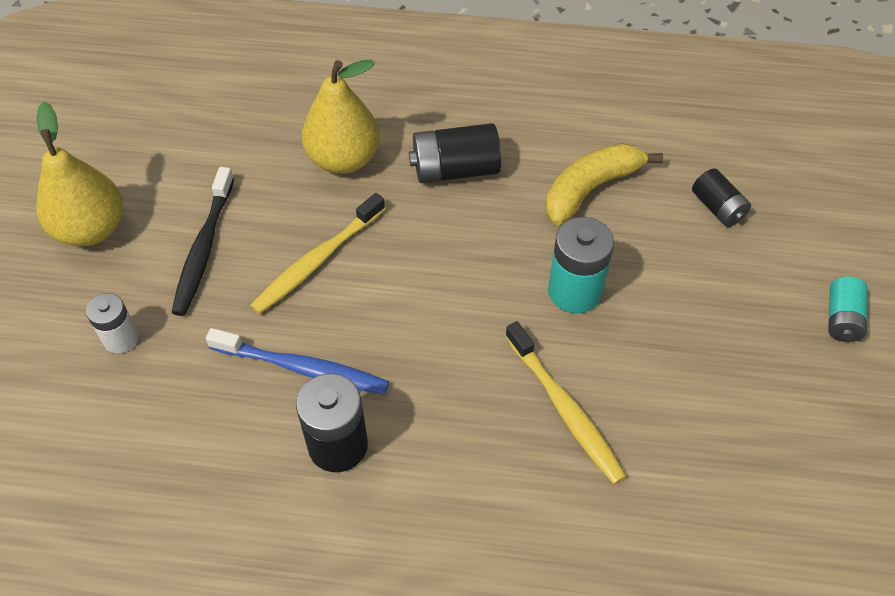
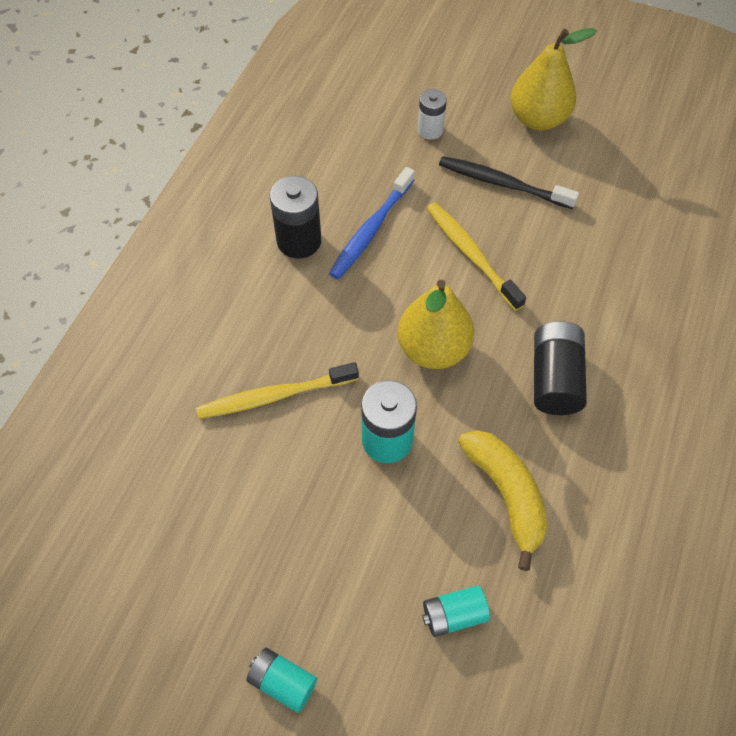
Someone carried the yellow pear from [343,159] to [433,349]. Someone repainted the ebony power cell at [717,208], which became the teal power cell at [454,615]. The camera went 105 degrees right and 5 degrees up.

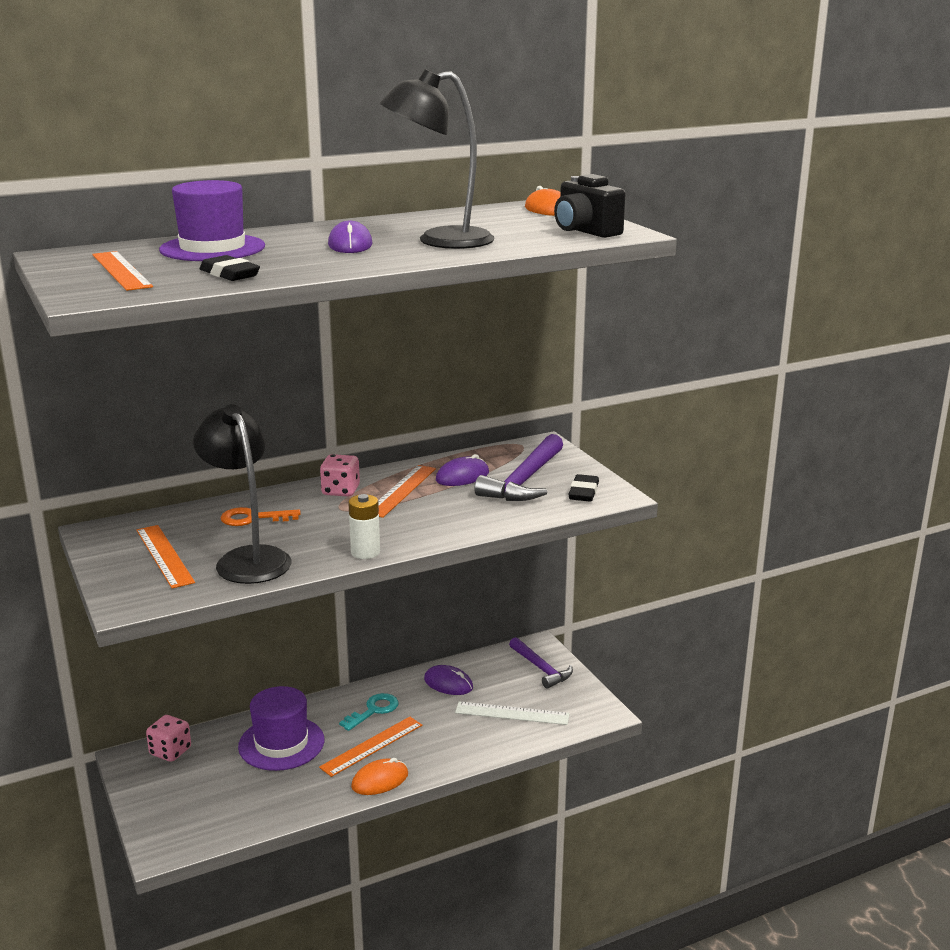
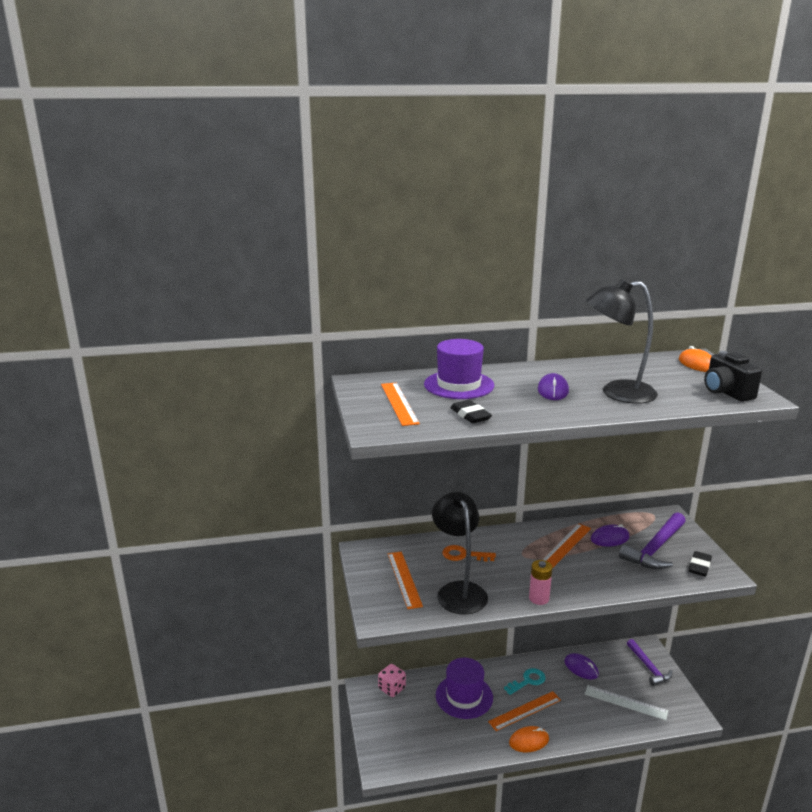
Someone took away the rose-pink game die at [340,491]. Someone repainted the white power cell at [365,552], which became the rose-pink power cell at [539,598]. The camera went 15 degrees right and 0 degrees up.

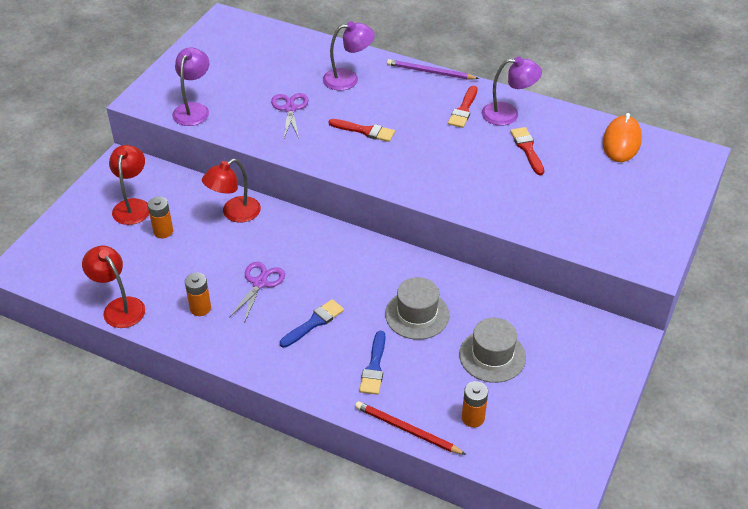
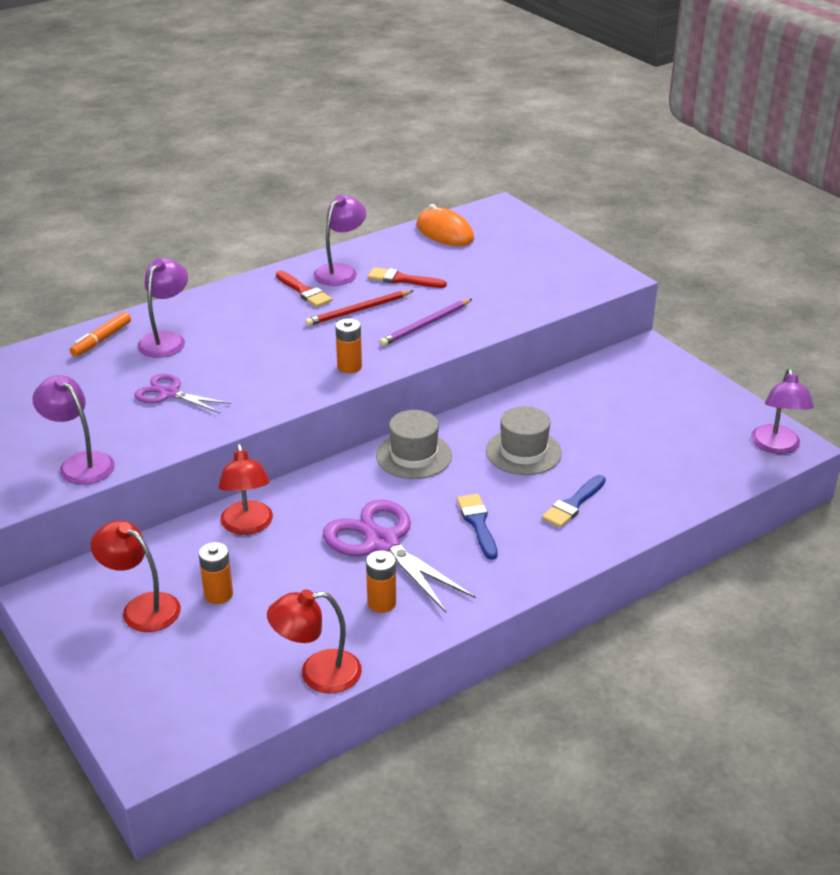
Someone carried the purple pencil from [430,72] to [425,325]. Someone took away the scarlet brush at [365,131]. Someone scaled the purple shears at [260,283] by 1.68. Someone carried the gray hat from [492,356] to [414,456]. Someone rotated the royal blue brush at [374,367] by 90 degrees clockwise. Someone carried the orange-coloured power cell from [473,418] to [349,367]. Someone carried the scarlet pencil from [407,430] to [358,310]. Someone put down the orange-coloured felt pen at [101,340]. Someone put down the purple desk lamp at [776,446]. The camera went 60 degrees left and 10 degrees down.

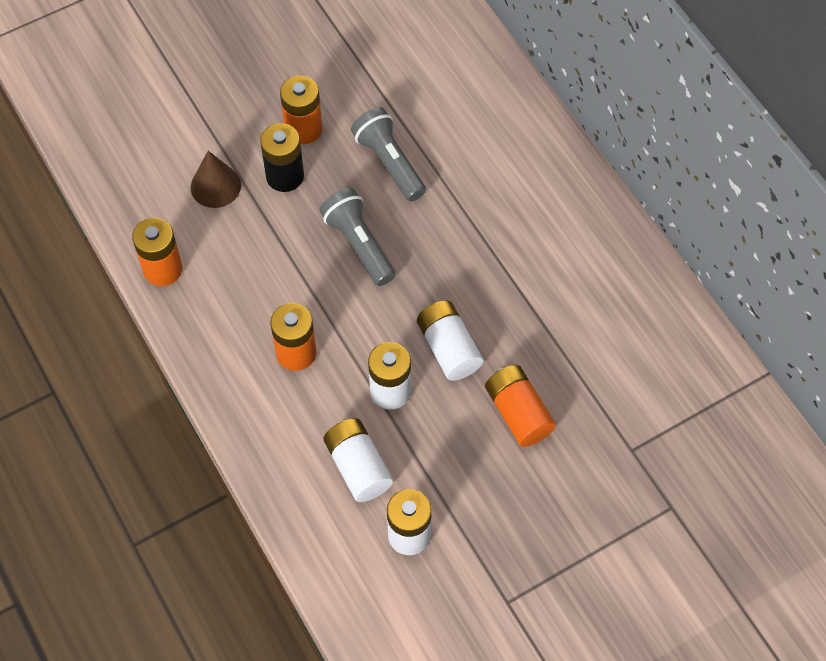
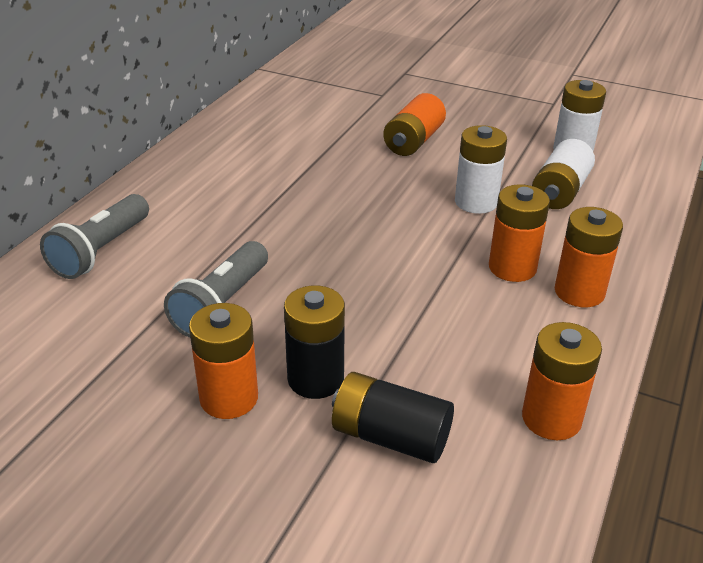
Someone swapped the russet cone at [215,186] for the ebony power cell at [390,436]. Someone carried the gray torch from [359,244] to [101,251]. Someone took away the white power cell at [448,348]. Someone put down the orange-coloured power cell at [579,292]. The camera went 125 degrees left and 25 degrees down.

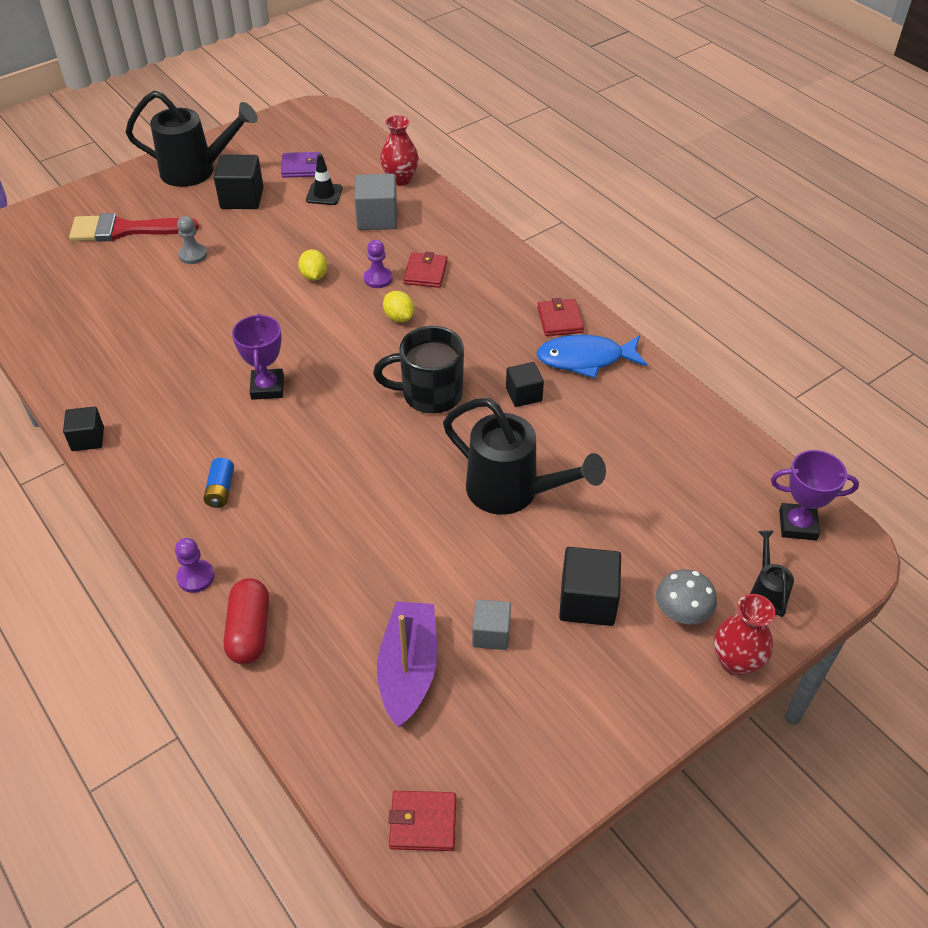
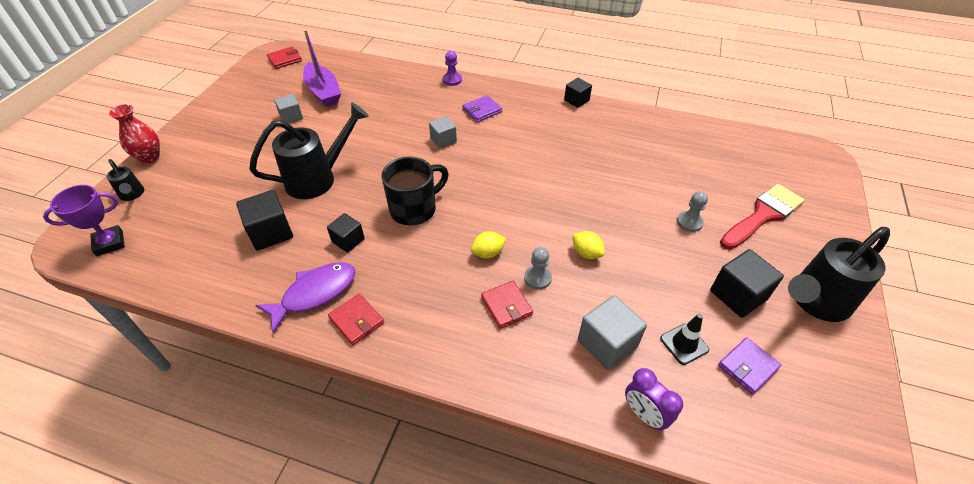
Someone swapped the scarlet vase at [400,179] for the purple bedside clock at [644,414]. Someone repainted the purple pawn at [378,278], which became the gray pawn at [537,278]. Someone rotated the yellow citrus fruit at [399,317] by 45 degrees counterclockwise. Someone took away the purple prize cup at [267,387]. Someone repainted the royal blue fish at [585,359], which became the purple fish at [315,293]. Someone rotated the ebony sprinkling can at [512,492] by 150 degrees clockwise. Someone swapped the royal blue power cell at [220,490] for the purple wallet at [482,111]. Someone carried the ebony cube from [587,601] to [271,232]. Someone took away the gray fungus at [682,612]. Someone took away the scarlet pill shape at [249,631]. Someone put down the gray cube at [443,140]. The camera went 145 degrees right and 0 degrees up.

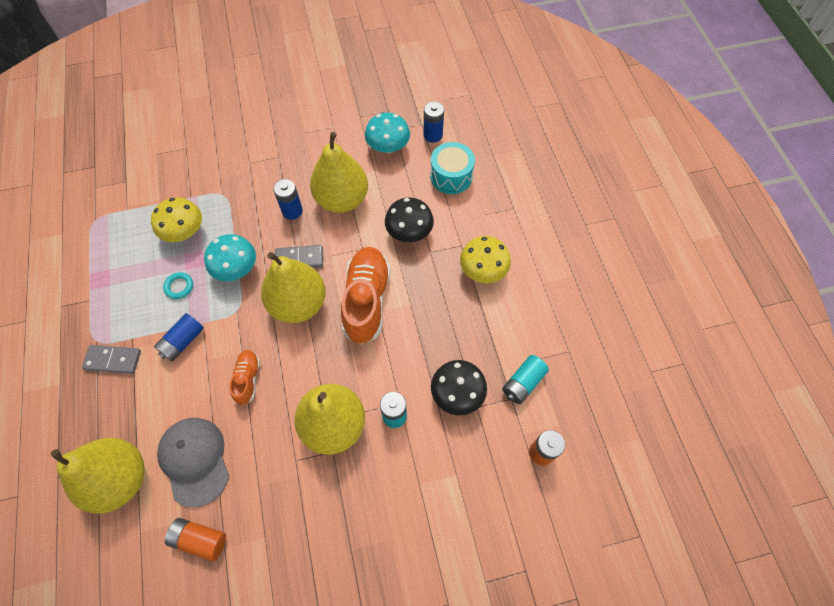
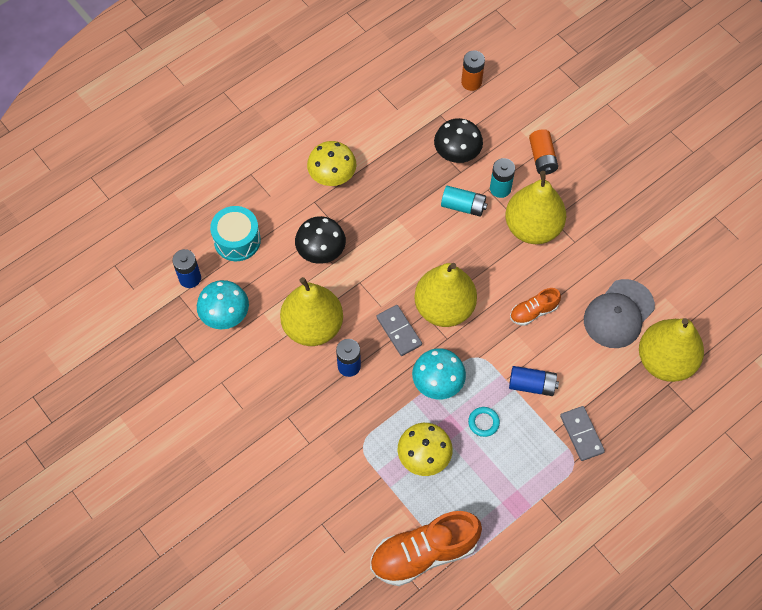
Someone carried the orange-coloured lace-up shoe from [366,300] to [424,553]. Someone carried the teal power cell from [523,383] to [463,206]. Someone carried the orange-coloured power cell from [200,539] to [542,158]. The camera went 115 degrees left and 0 degrees up.

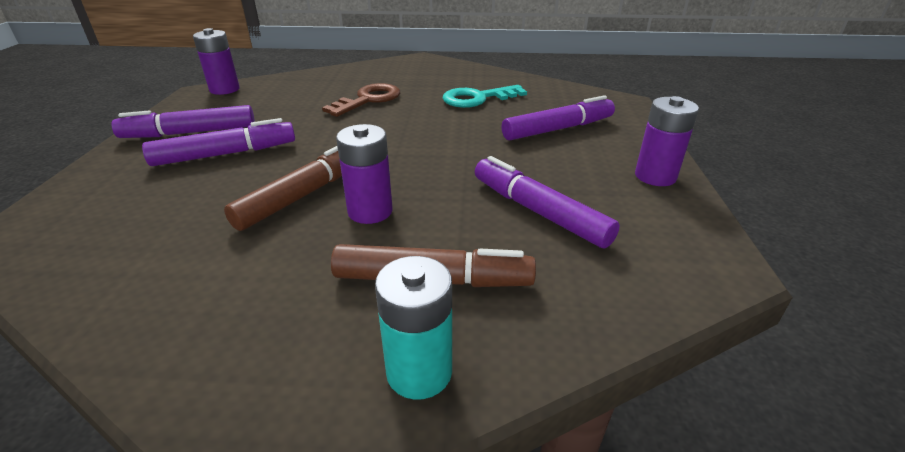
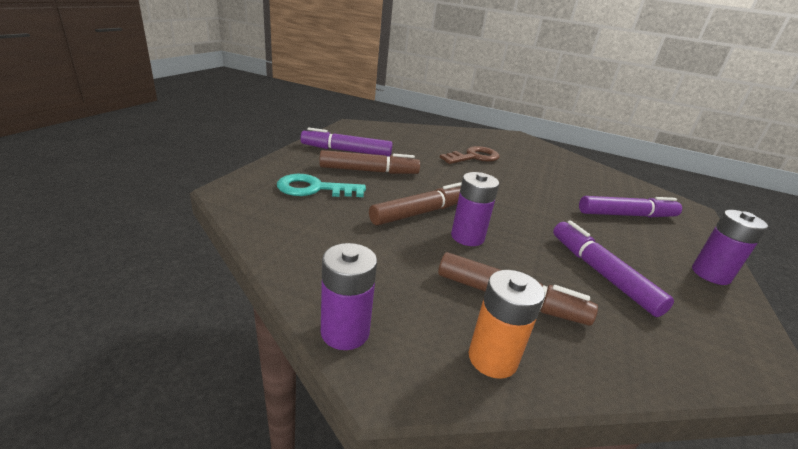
Someone carried the purple power cell from [224,89] to [345,332]. Someone carried the teal door key from [477,98] to [314,189]. Someone repainted the purple felt pen at [225,154], which became the russet felt pen at [369,171]. Someone repainted the teal power cell at [419,372], which became the orange-coloured power cell at [492,358]. The camera went 15 degrees right and 5 degrees down.

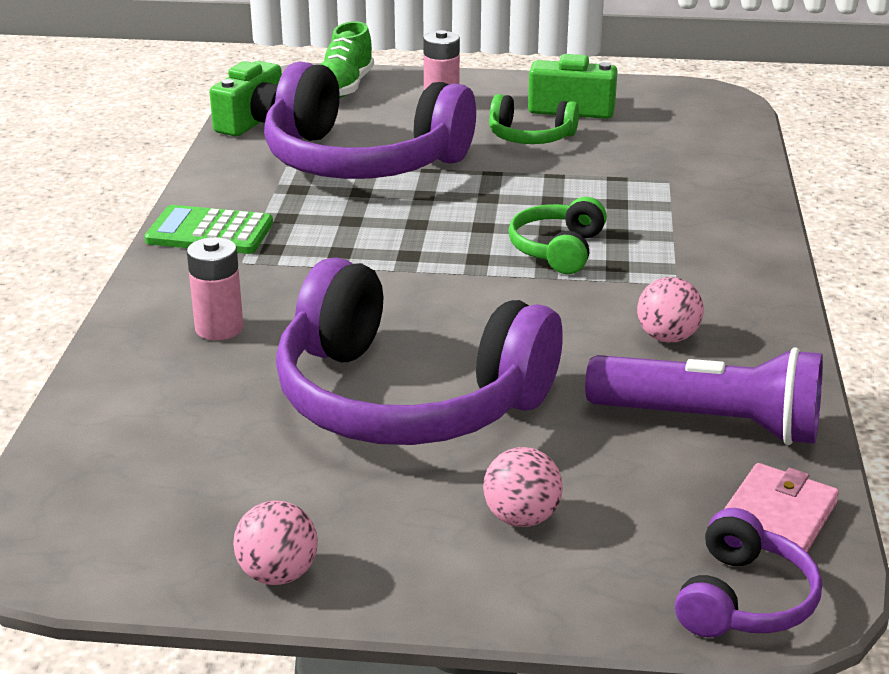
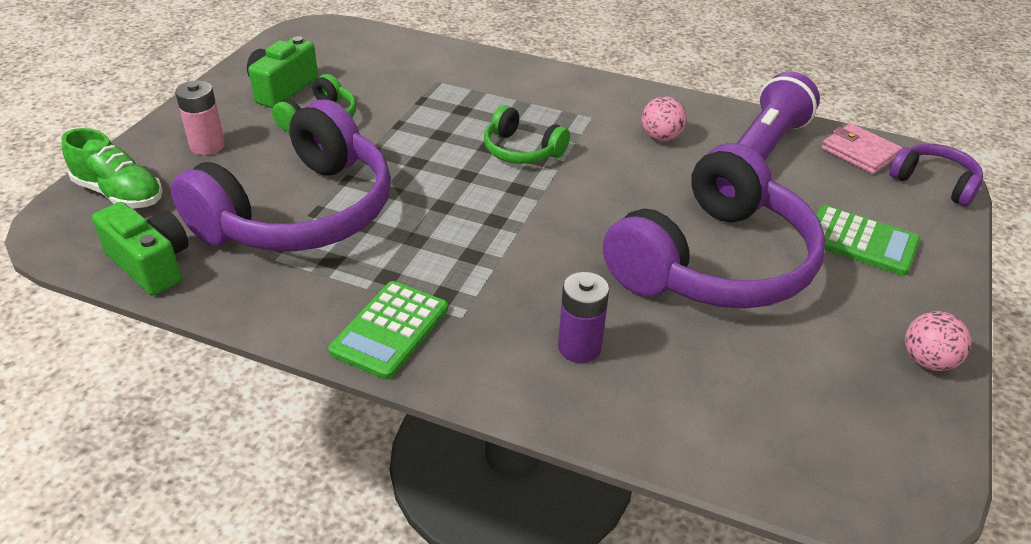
Someone repainted the rose-pink power cell at [219,328], which became the purple power cell at [579,347]. Someone swapped the rose-pink ball at [521,518] for the emerald pocket calculator at [861,241]. The camera went 75 degrees left and 10 degrees up.

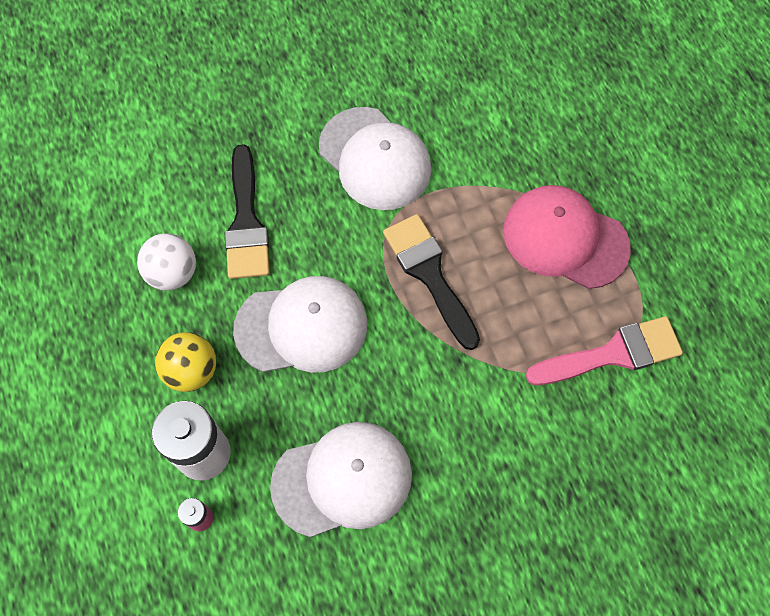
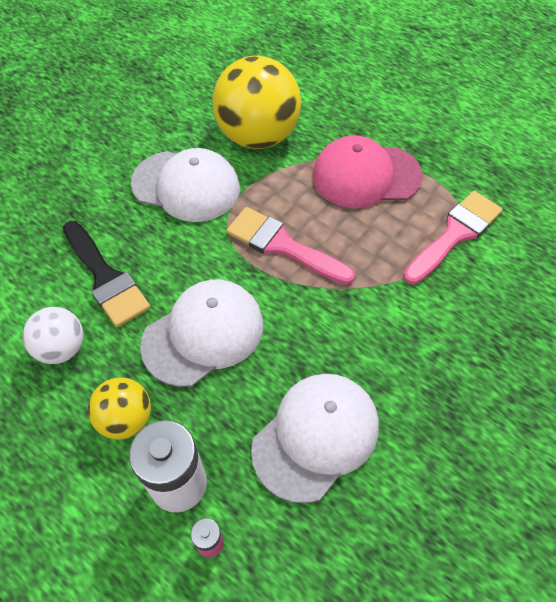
Someone repainted the ebony brush at [430,275], which became the rose-pink brush at [283,246]. Someone put down the yellow ball at [258,136]. The camera went 30 degrees left and 10 degrees down.

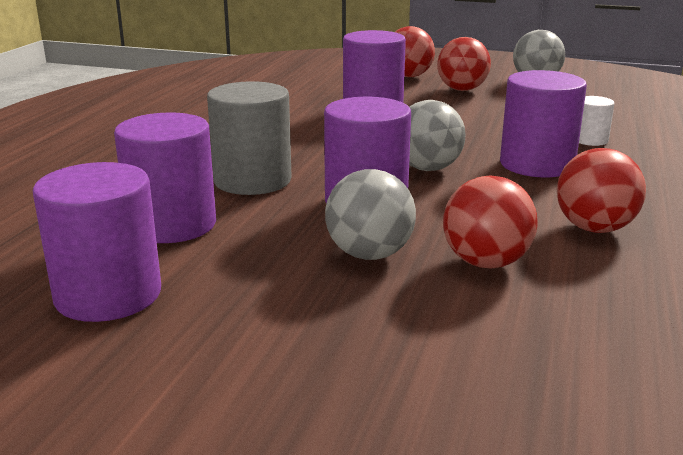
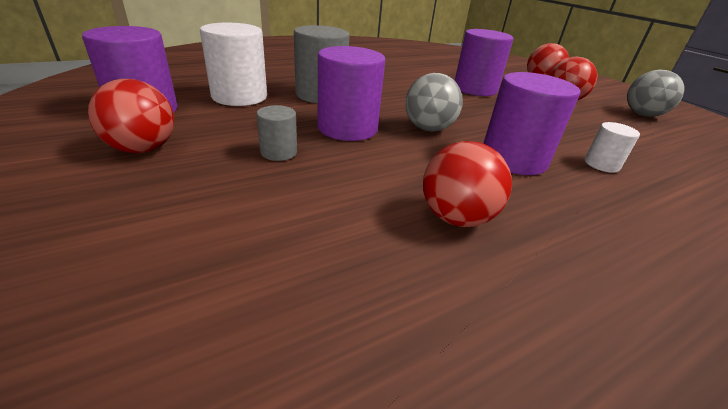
Someone repainted the purple cylinder at [172,225], which became the white cylinder at [239,96]. Someone swapped the gray ball at [369,254] for the gray cylinder at [278,152]. Someone carried the scarlet ball from [486,263] to [143,149]. The camera went 40 degrees right and 10 degrees up.

